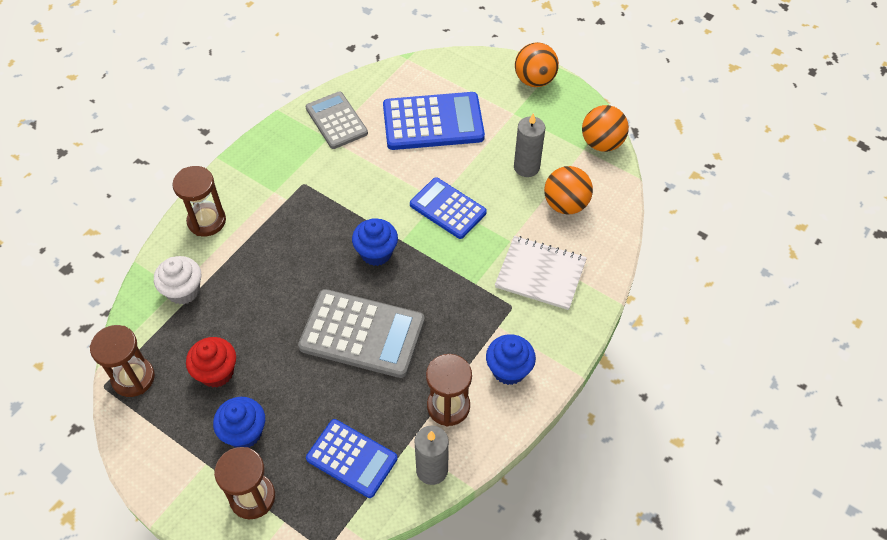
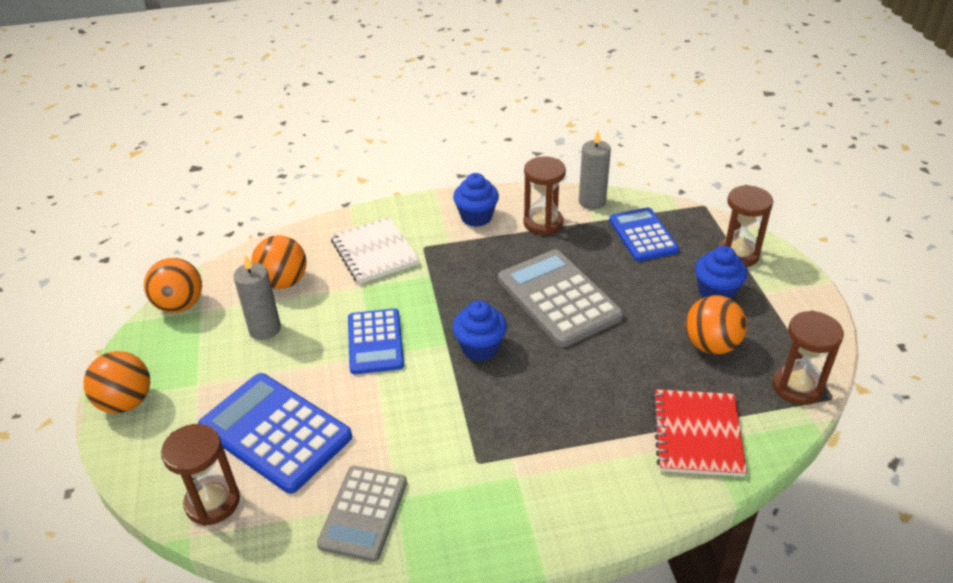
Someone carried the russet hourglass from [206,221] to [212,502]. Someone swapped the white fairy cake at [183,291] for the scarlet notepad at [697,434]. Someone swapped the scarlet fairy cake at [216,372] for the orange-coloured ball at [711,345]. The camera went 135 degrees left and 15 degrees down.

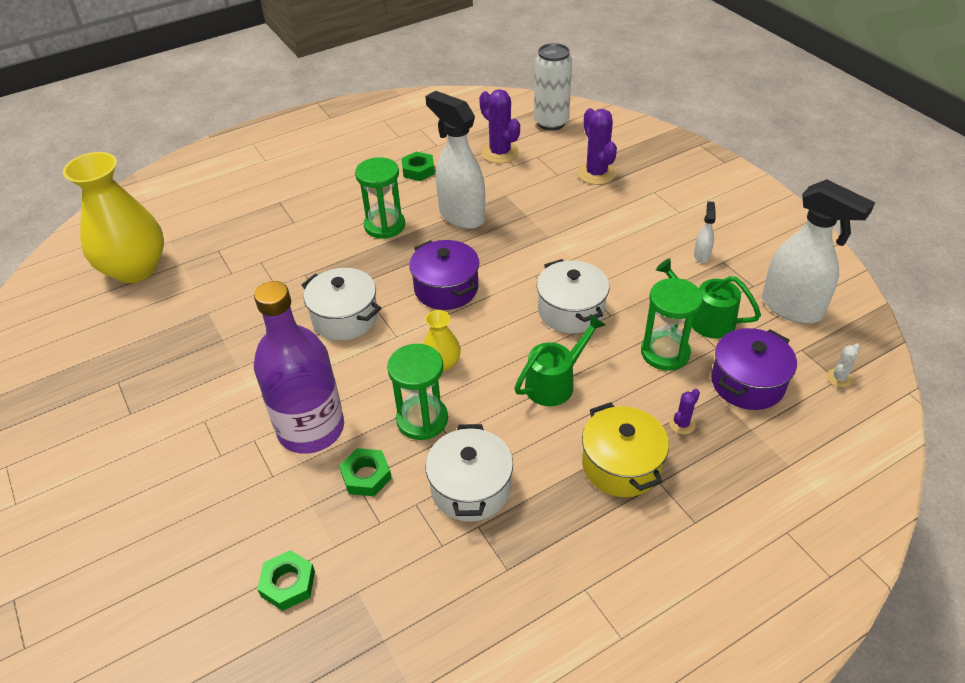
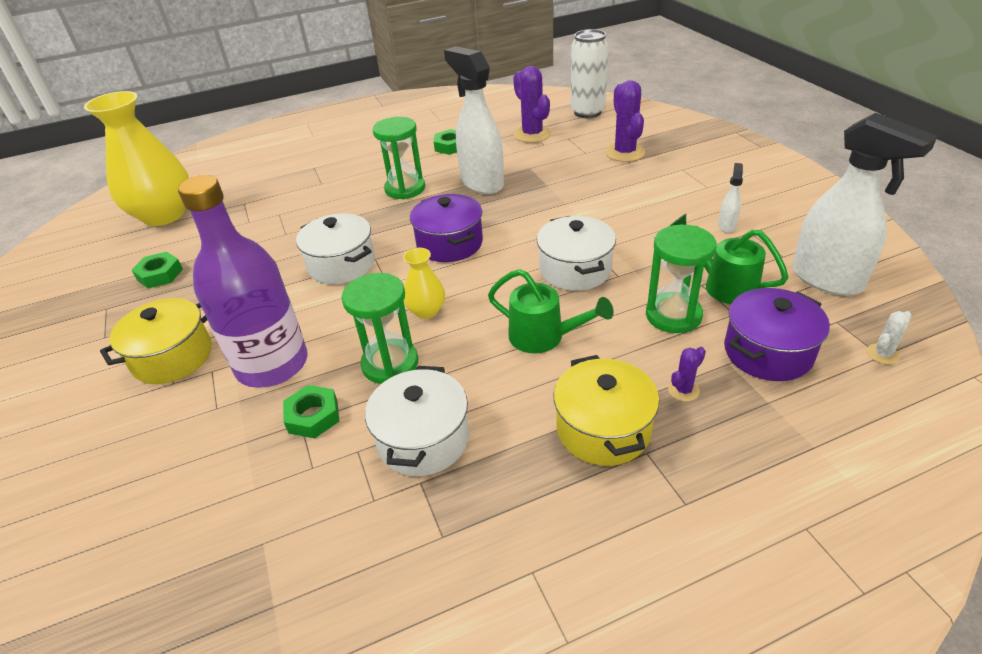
Someone rotated the emerald sprinkling can at [555,383] by 60 degrees clockwise. Someone carried the emerald hex nut from [288,584] to [160,274]. Someone put down the yellow cooking pot at [173,357]. The camera went 10 degrees right and 5 degrees down.

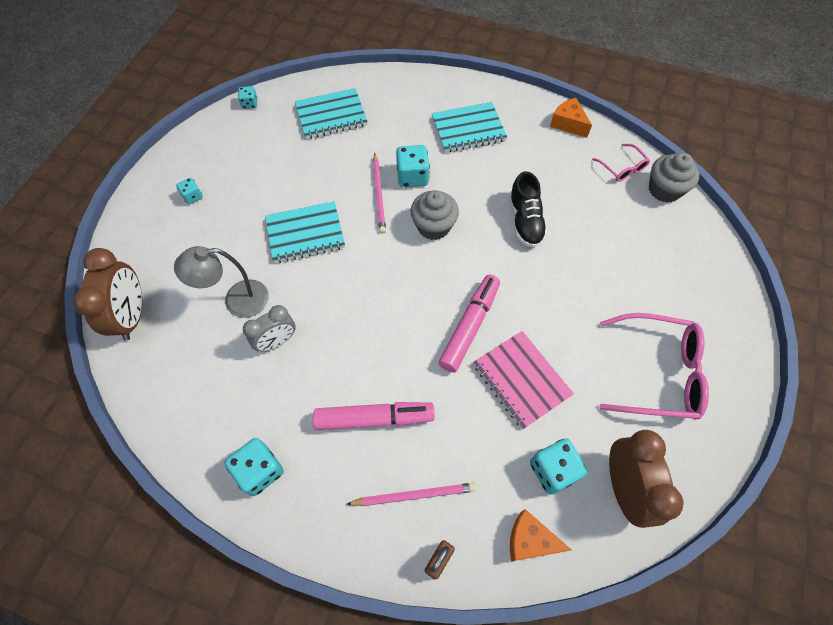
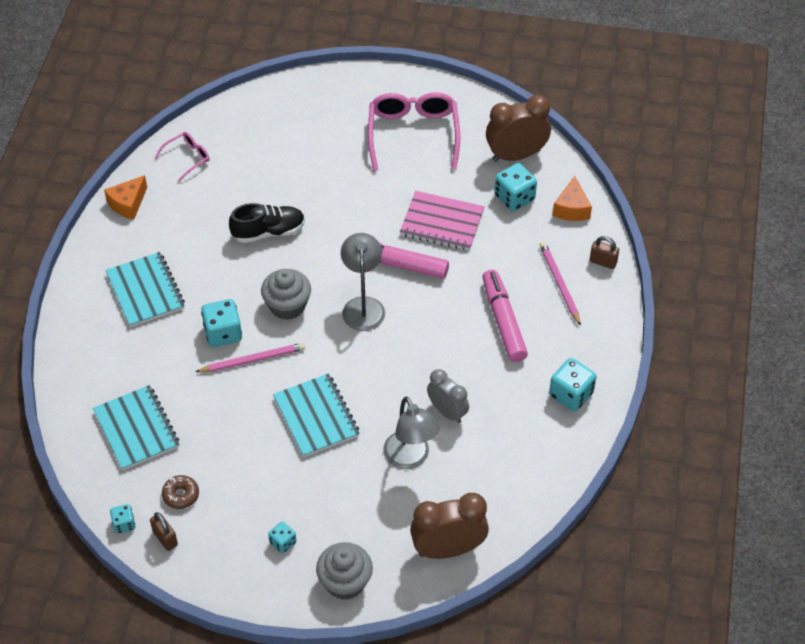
Someone carried the gray fairy cake from [664,190] to [345,582]. Someone rotated the rose-pink notepad at [521,380] by 60 degrees clockwise. Someone put down the gray desk lamp at [363,306]. Someone put down the russet donut at [181,495]. Someone put down the russet lock at [165,538]. The camera went 100 degrees left and 10 degrees down.

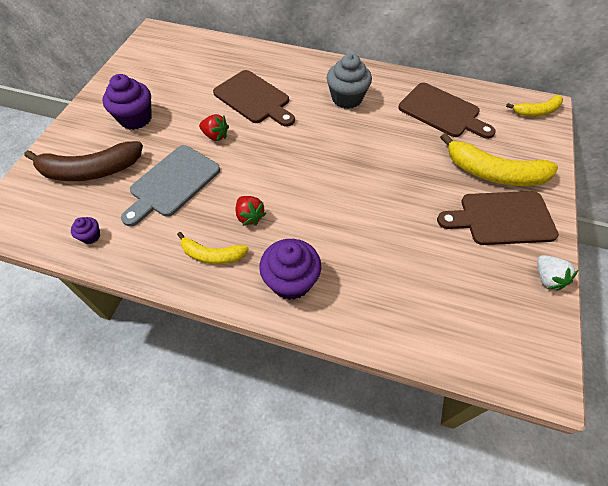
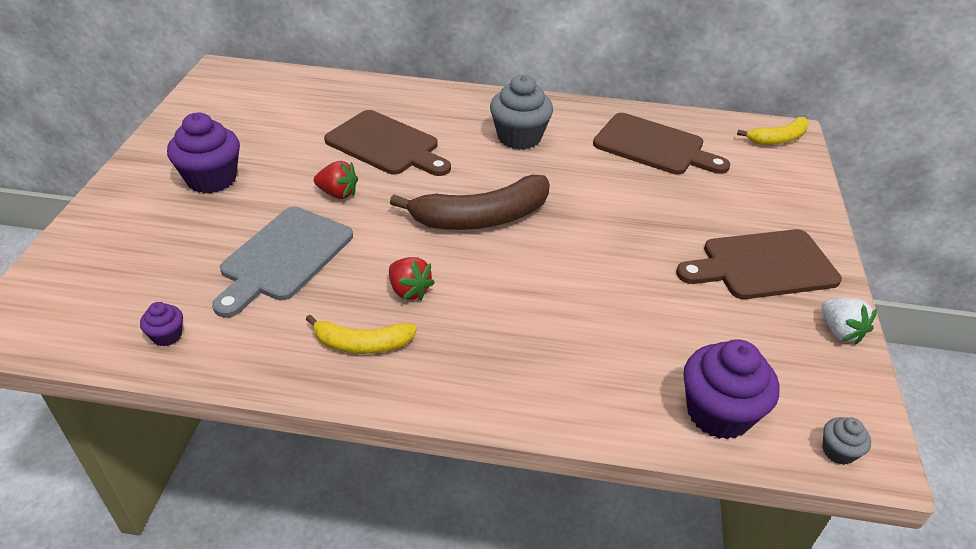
Someone took away the yellow banana at [493,173]. Someone carried the russet banana from [90,170] to [481,218]. Someone carried the purple fairy cake from [291,281] to [718,413]. Someone put down the gray fairy cake at [838,451]. The camera went 10 degrees left and 15 degrees down.

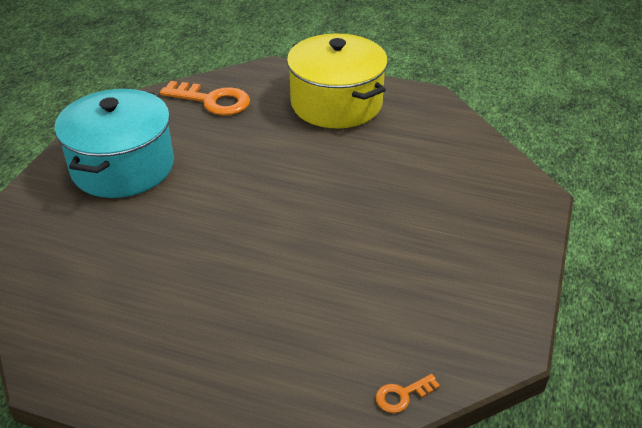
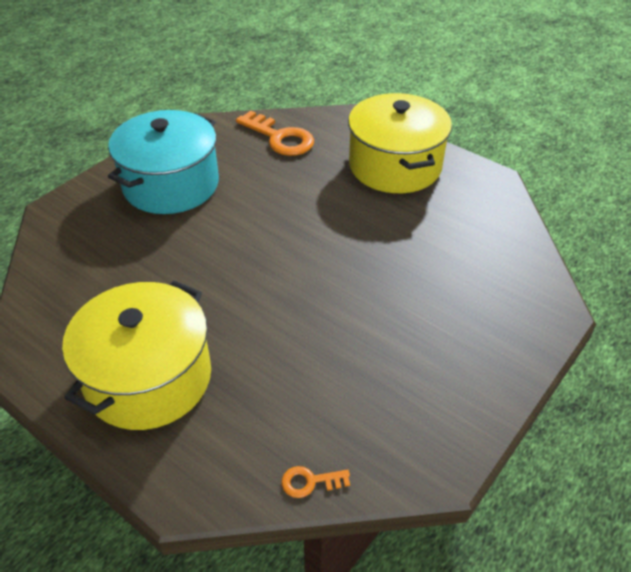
Someone put down the yellow cooking pot at [148,378]. The camera went 20 degrees right and 5 degrees up.

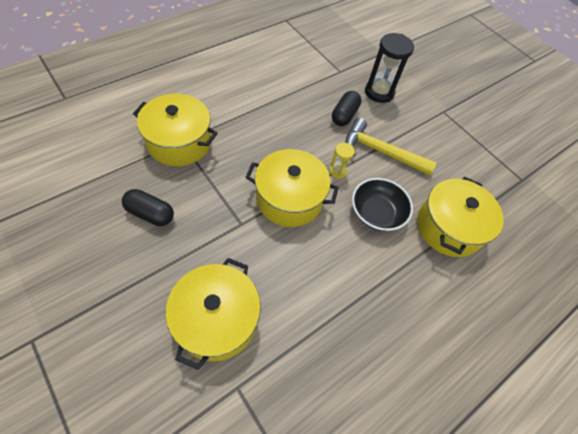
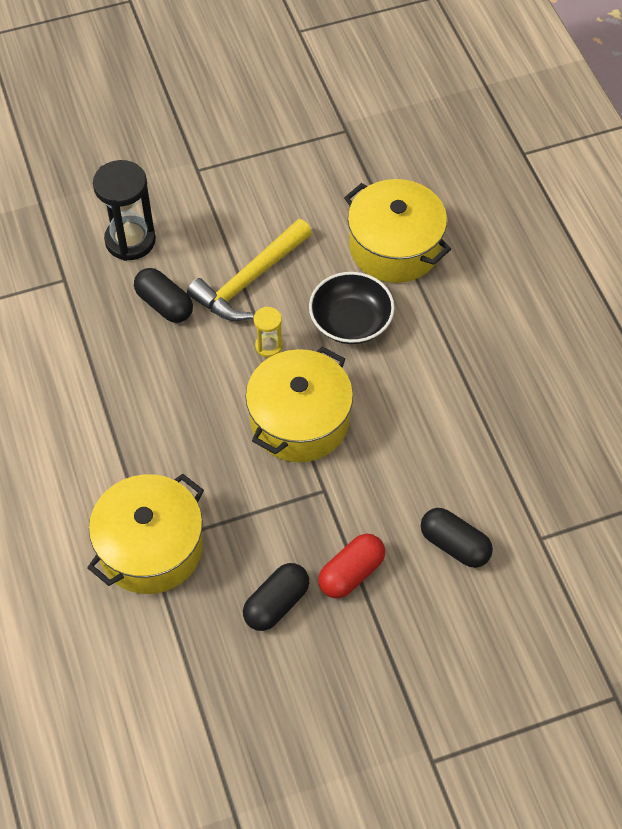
Someone swapped the yellow cooking pot at [217,319] for the ebony pill shape at [454,545]. Someone put down the scarlet pill shape at [351,573]. The camera went 65 degrees left and 0 degrees up.

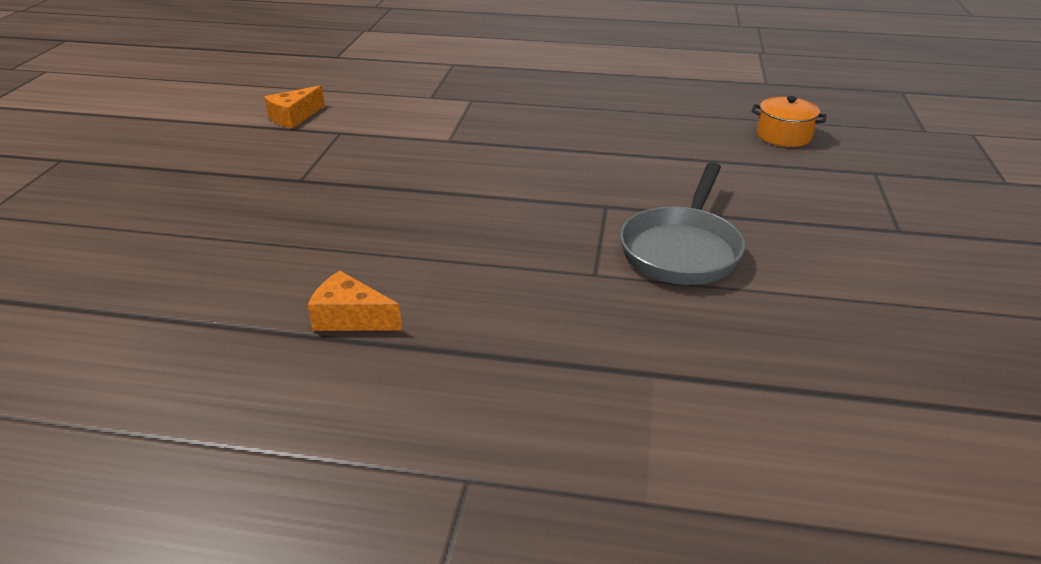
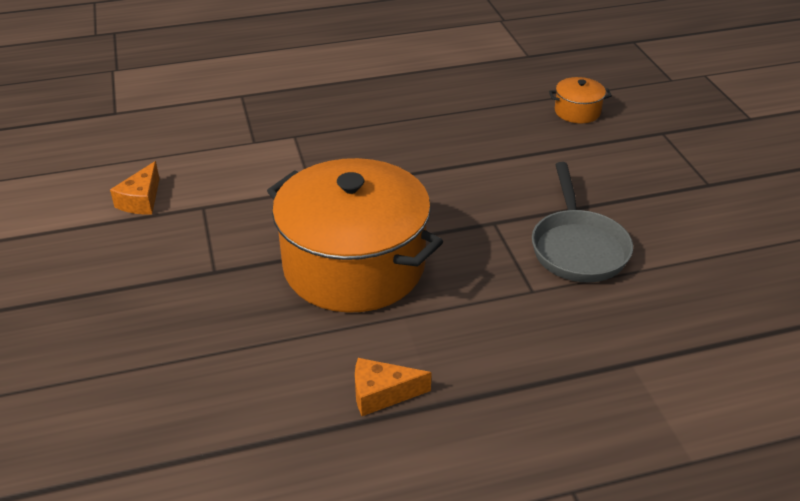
Someone put down the orange-coloured cooking pot at [354,265]. The camera went 25 degrees left and 5 degrees up.

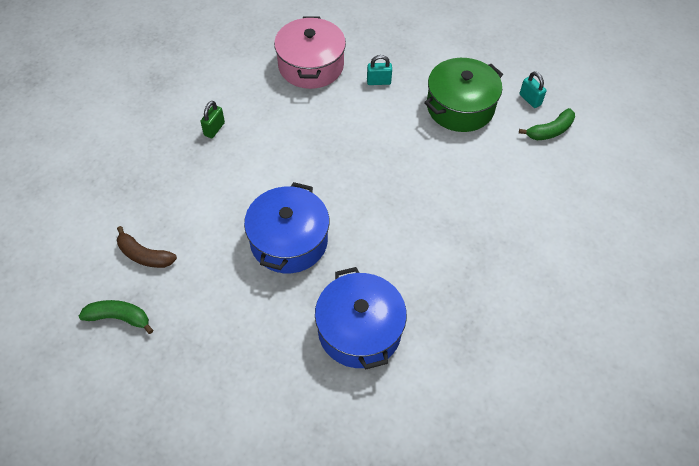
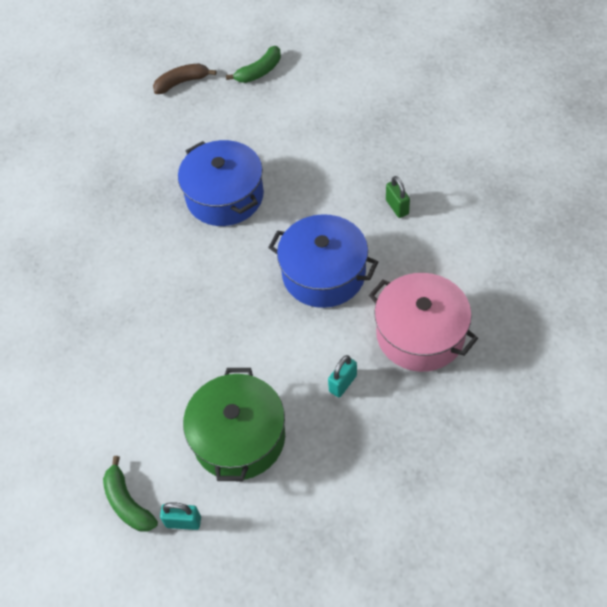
Someone rotated the emerald banana at [550,131] by 45 degrees counterclockwise. Someone carried the russet banana from [144,255] to [182,82]. Someone carried the royal blue cooking pot from [359,330] to [324,273]. The camera went 135 degrees right and 0 degrees up.

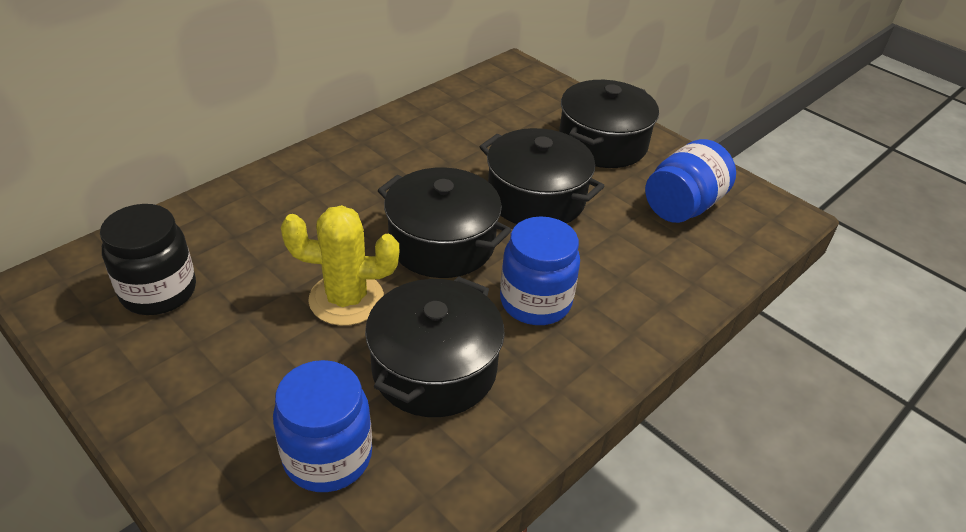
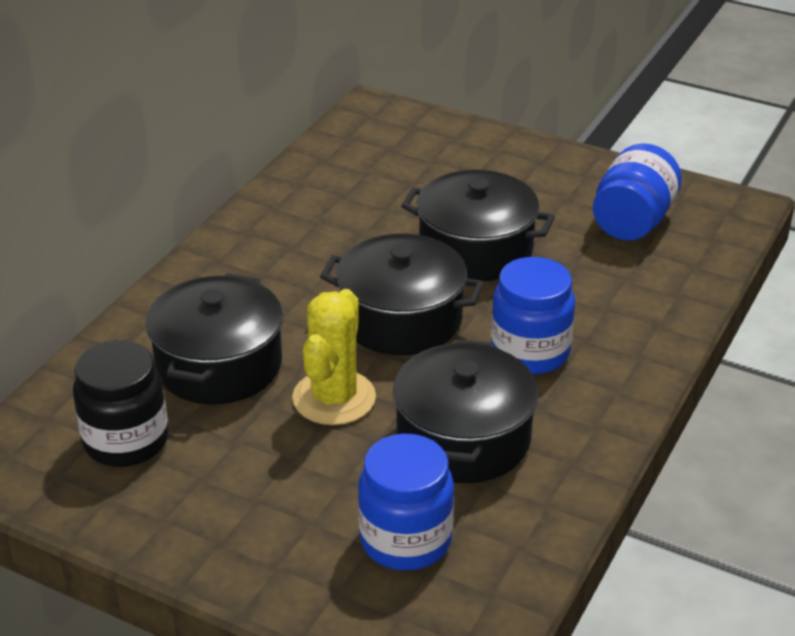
Someone carried the ebony cooking pot from [602,143] to [219,365]. Someone rotated the yellow prickly plant at [346,299] by 60 degrees counterclockwise. The camera went 15 degrees left and 5 degrees down.

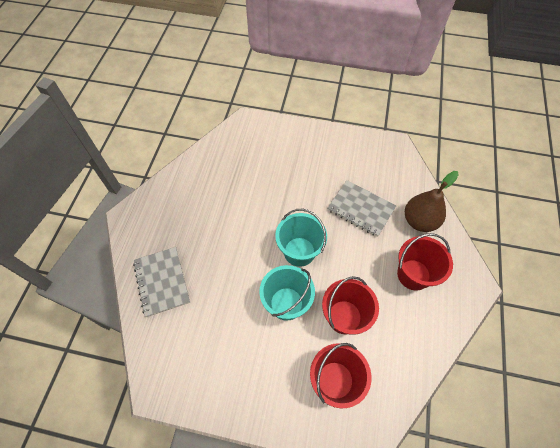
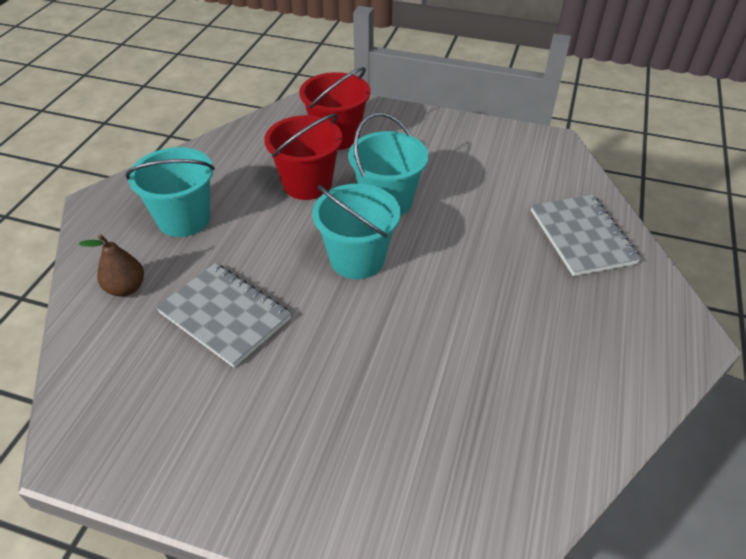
Someone scaled the russet pear at [419,221] by 0.61. Someone repainted the scarlet bucket at [413,274], which became the teal bucket at [184,219]. The camera went 175 degrees left and 15 degrees down.

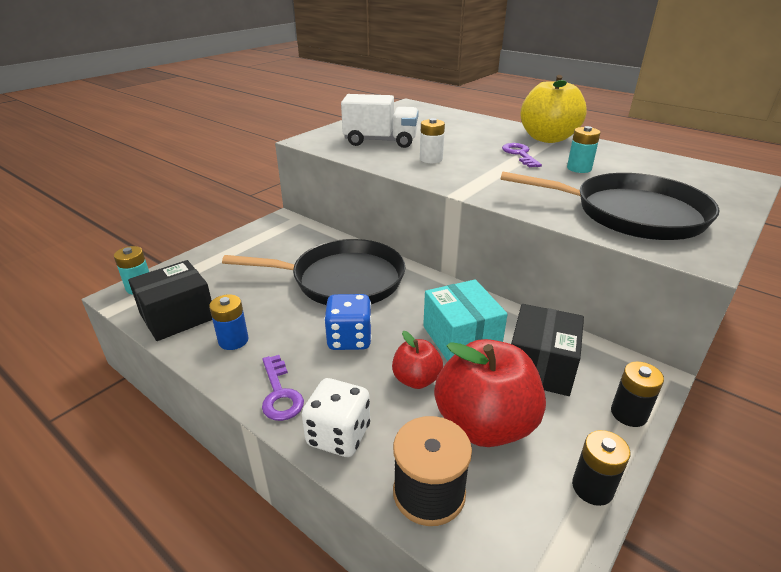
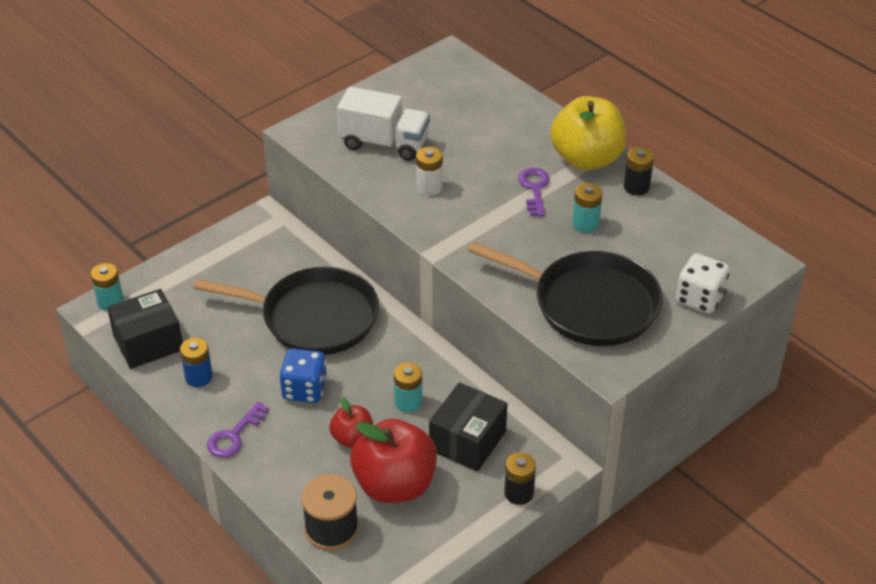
Someone swapped the teal parcel at [461,338] for the teal power cell at [408,402]. Someone rotated the purple door key at [280,394] by 45 degrees clockwise. Someone carried the white game die from [338,435] to [699,298]. Someone carried the ebony power cell from [592,488] to [636,187]. The camera went 10 degrees right and 10 degrees up.

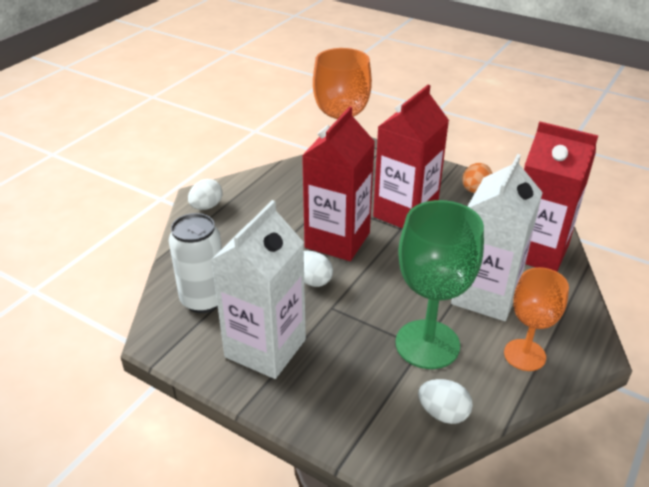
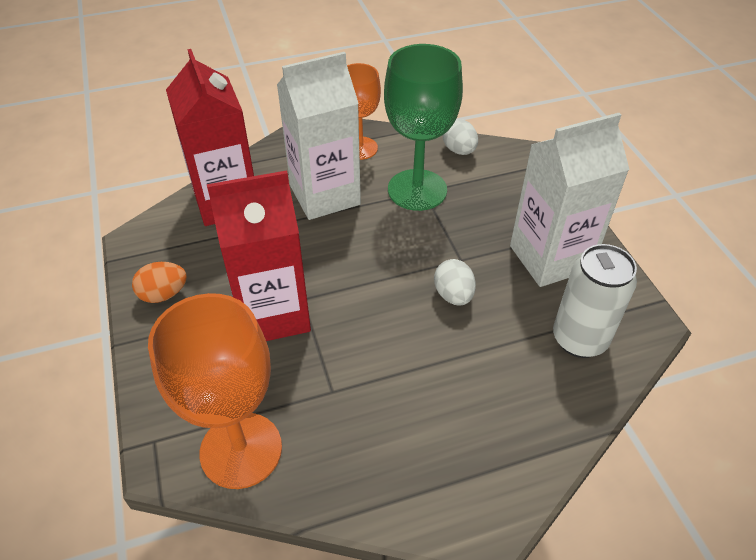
Someone took away the scarlet milk carton at [337,240]. Someone took away the white egg shape at [206,207]. The camera went 140 degrees left and 10 degrees up.

